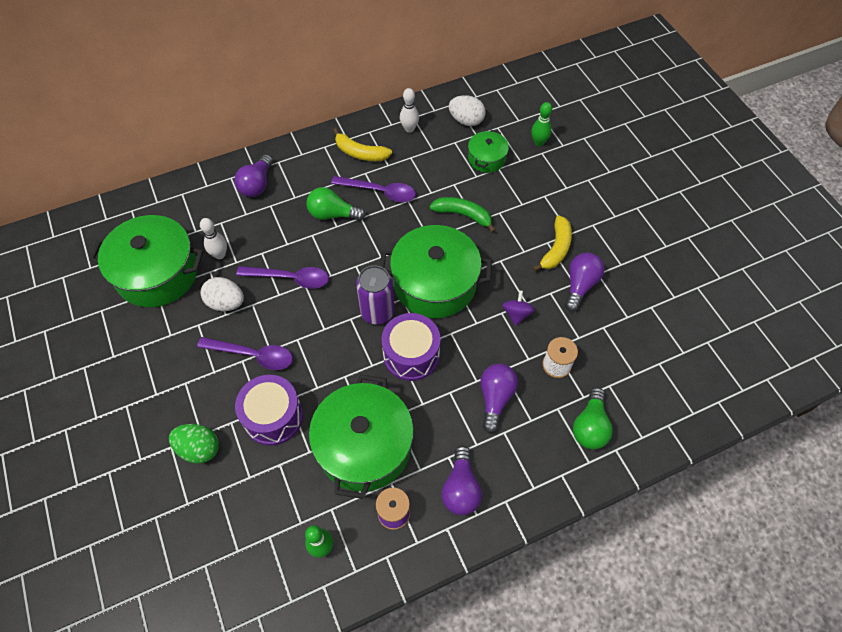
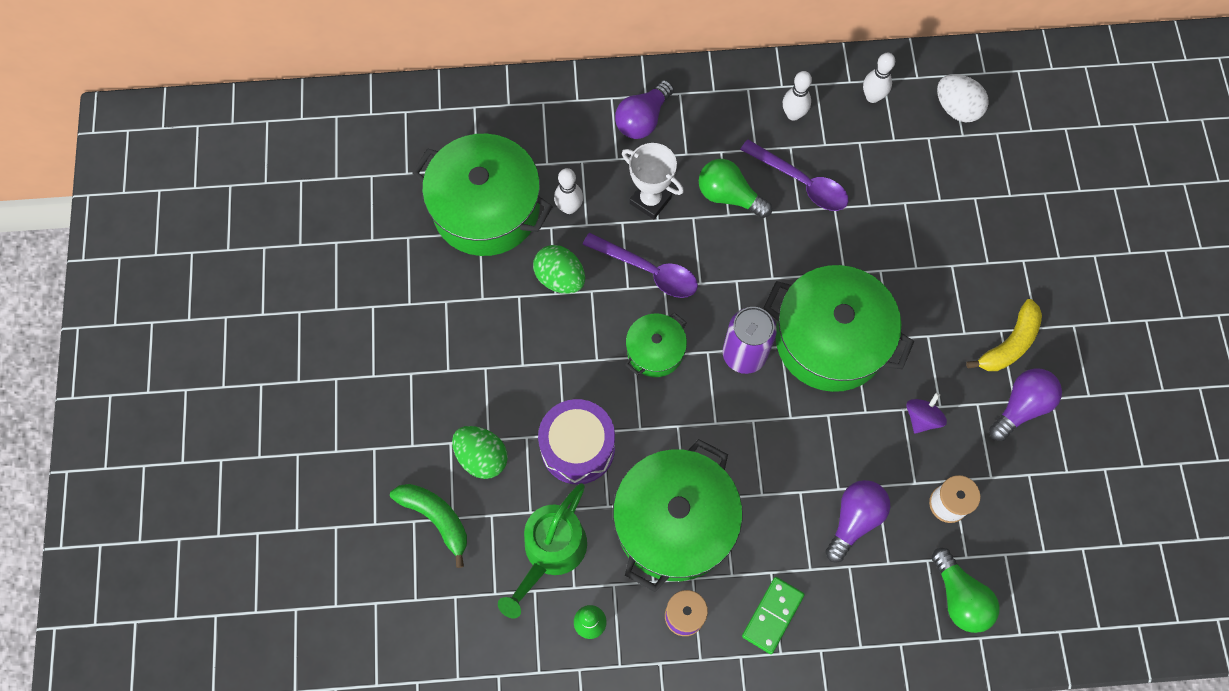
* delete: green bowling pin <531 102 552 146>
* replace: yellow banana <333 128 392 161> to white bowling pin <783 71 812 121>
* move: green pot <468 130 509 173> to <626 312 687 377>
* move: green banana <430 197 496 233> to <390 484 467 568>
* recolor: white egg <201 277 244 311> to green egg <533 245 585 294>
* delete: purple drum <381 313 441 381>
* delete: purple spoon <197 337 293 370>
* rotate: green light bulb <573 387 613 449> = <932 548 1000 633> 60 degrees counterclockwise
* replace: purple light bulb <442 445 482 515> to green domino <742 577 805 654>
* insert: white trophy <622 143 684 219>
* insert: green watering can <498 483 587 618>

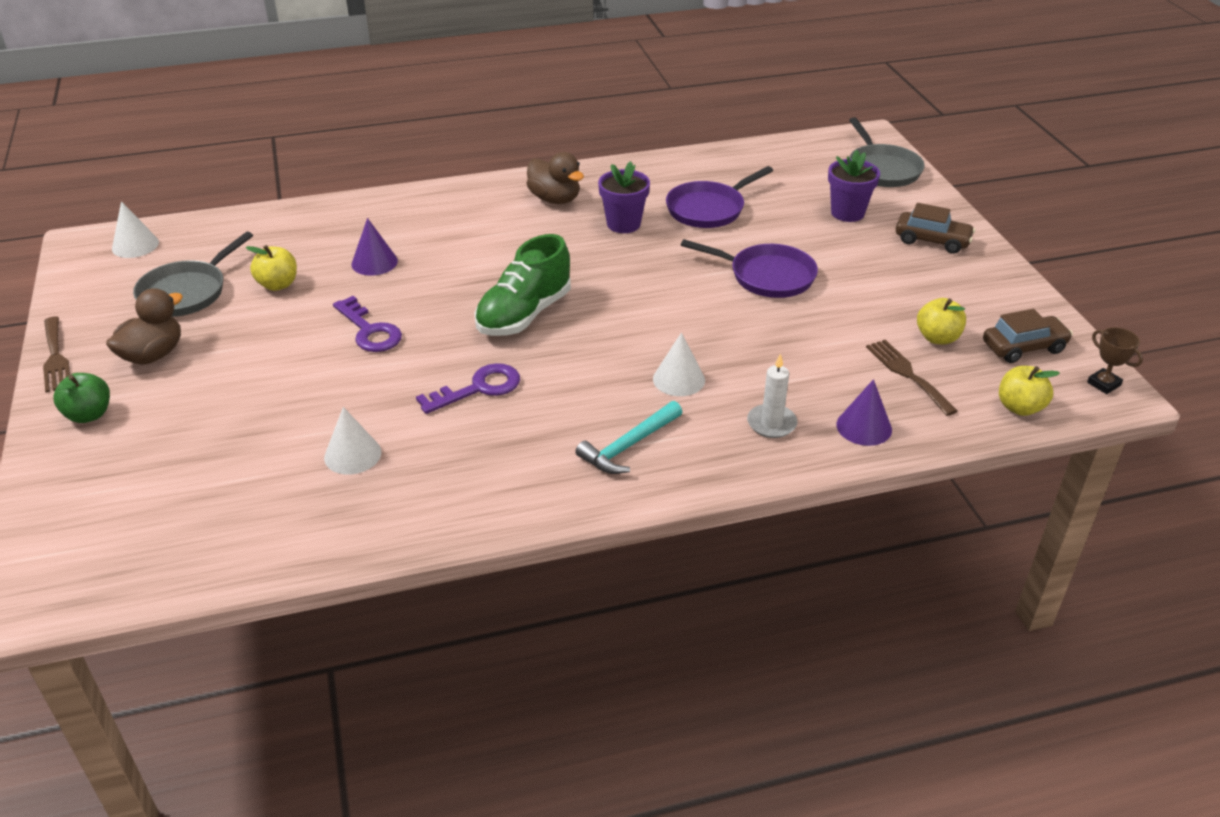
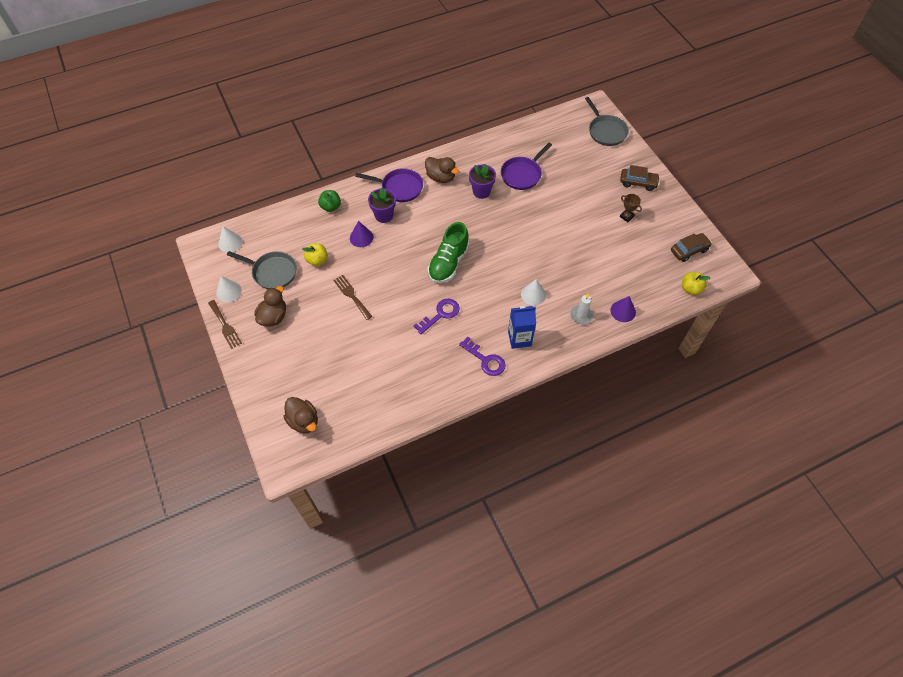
* move: purple flower pot <828 150 880 222> to <368 188 396 223>
* rotate: grey pan <133 232 253 317> = <227 251 297 289> 90 degrees counterclockwise
* move: purple pan <681 239 818 298> to <355 168 423 202>
* move: purple key <333 296 402 352> to <459 336 506 376>
* delete: yellow apple <917 298 966 344>
* move: brown trophy <1087 327 1143 394> to <620 194 642 222>
* move: brown fork <866 340 958 416> to <333 275 372 320>
* move: green apple <53 373 110 423> to <318 190 341 212>
* replace: turquoise hammer <575 401 682 474> to blue carton <508 305 536 349>
* move: white cone <324 407 381 475> to <216 276 242 302>
* insert: brown duck <283 397 318 434>

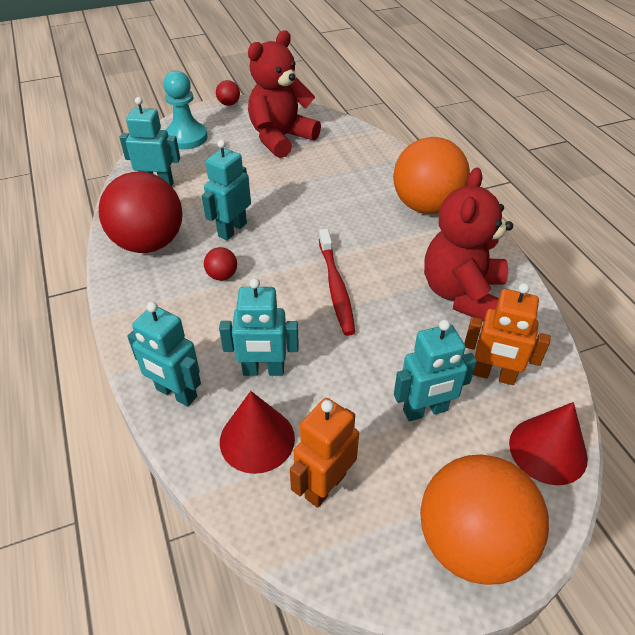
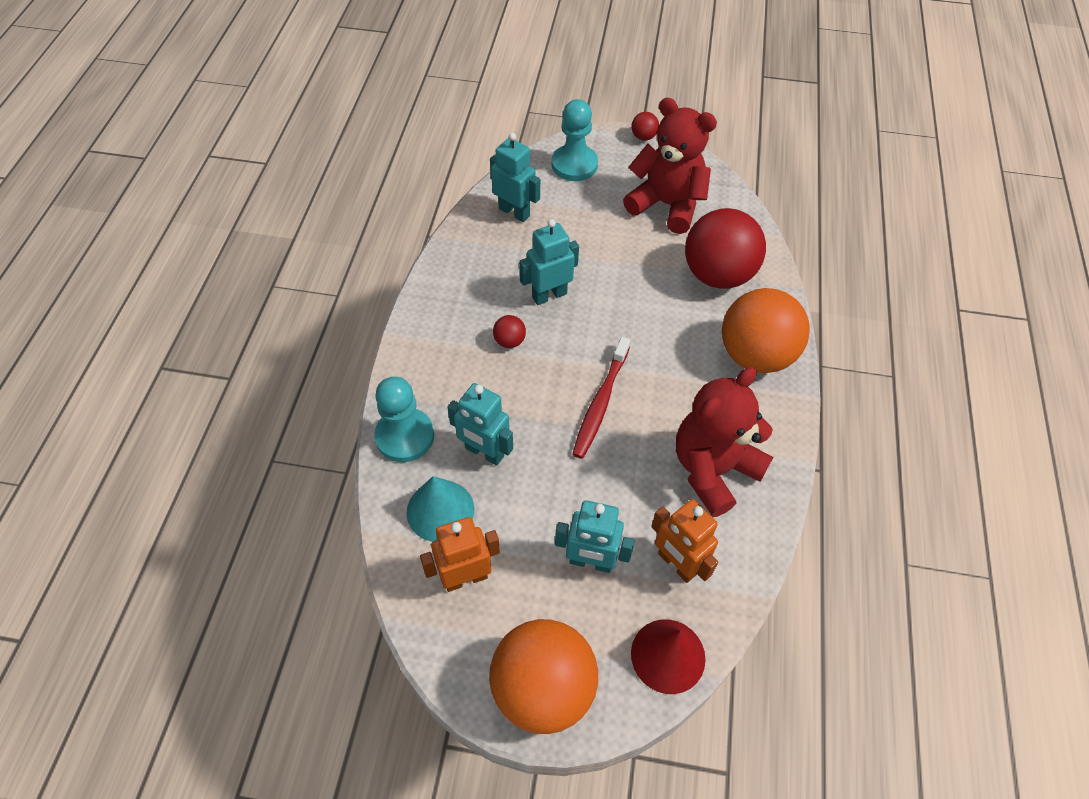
* rotate: red teddy bear <248 30 321 158> = <623 98 717 234> 45 degrees clockwise
* move: red ball <99 172 182 253> to <685 208 766 289>
* replace: turquoise robot <128 302 201 407> to turquoise pawn <374 377 434 462>
* recolor: red cone <220 391 295 474> to turquoise cone <407 476 474 542>

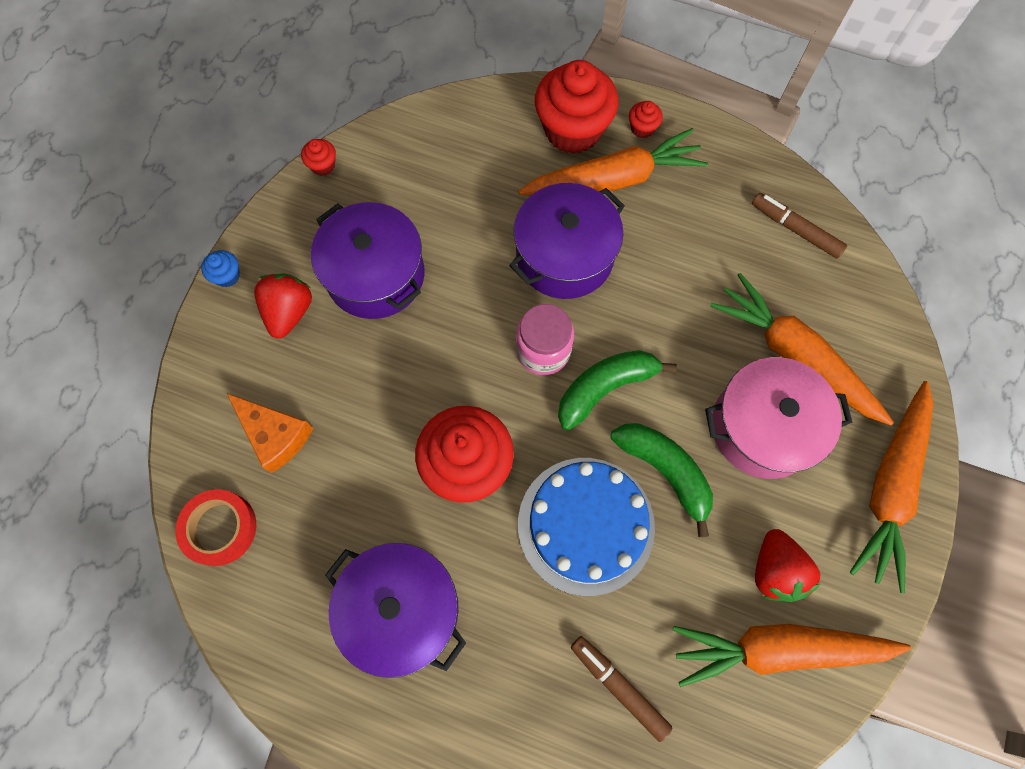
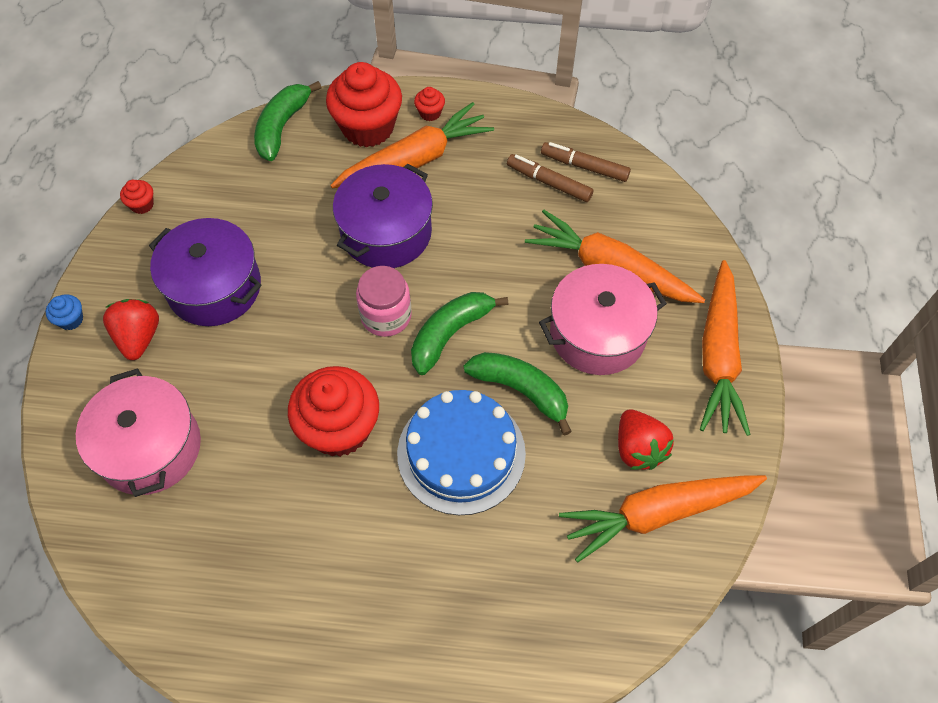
* replace: orange cheese <227 394 313 473> to pink pot <76 368 201 497>
* delete: red tape <175 489 256 566>
* delete: purple pot <325 543 466 678>
* move: brown marker <571 636 672 742> to <507 154 594 202>
* insert: green banana <254 81 322 161>

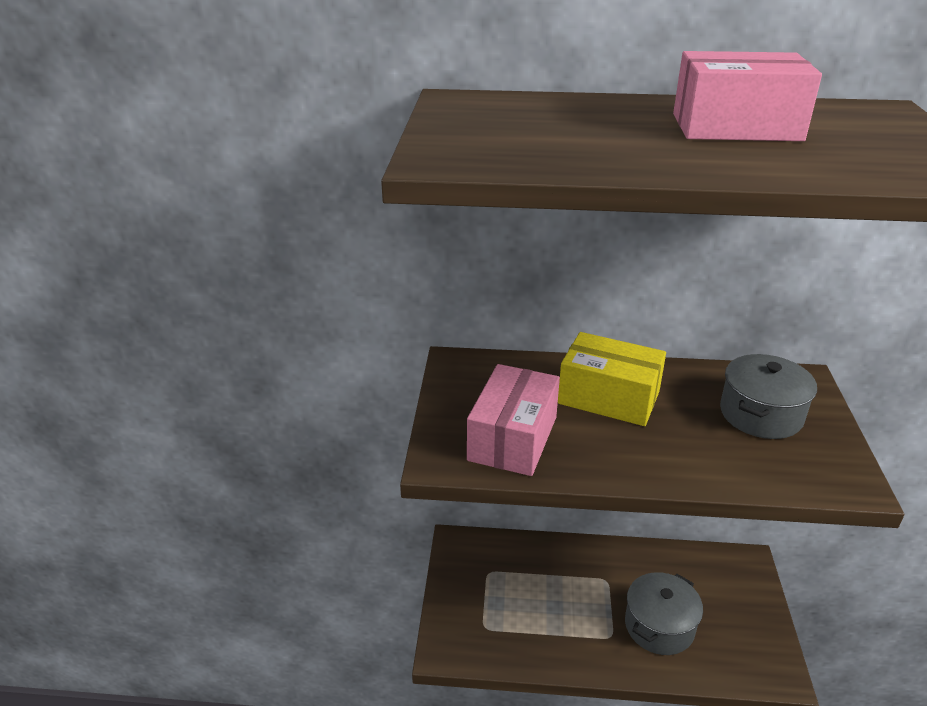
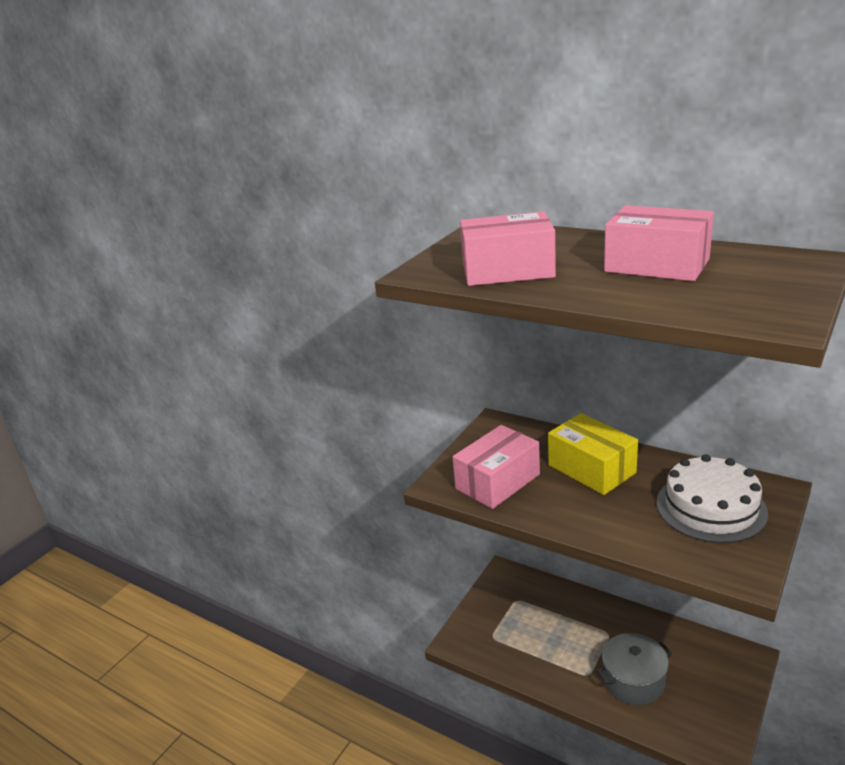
* replace: grey pot <720 354 817 439> to white cake <657 454 768 543>
* insert: pink box <460 211 556 286>

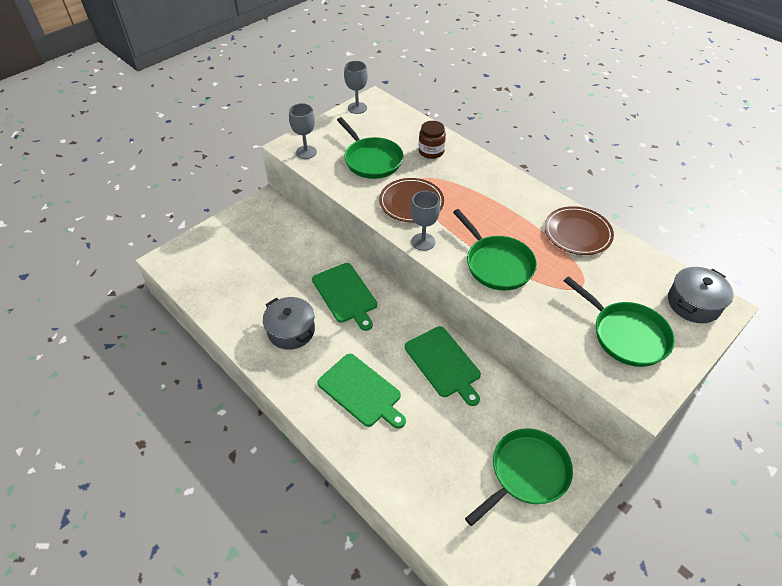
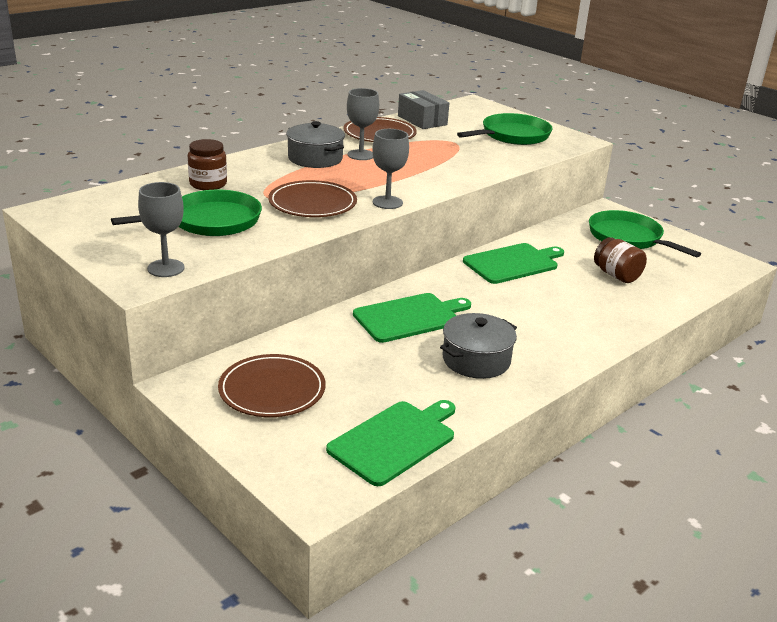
* move: grey goblet <344 61 368 114> to <347 88 379 160>
* delete: green pan <453 209 537 290>
* move: grey pot <668 267 733 323> to <286 121 345 168>
* move: green cutting board <317 354 406 429> to <326 400 455 486>
* insert: grey box <398 90 449 129>
* insert: brown jar <594 237 647 283>
* insert: brown plate <218 354 326 417>

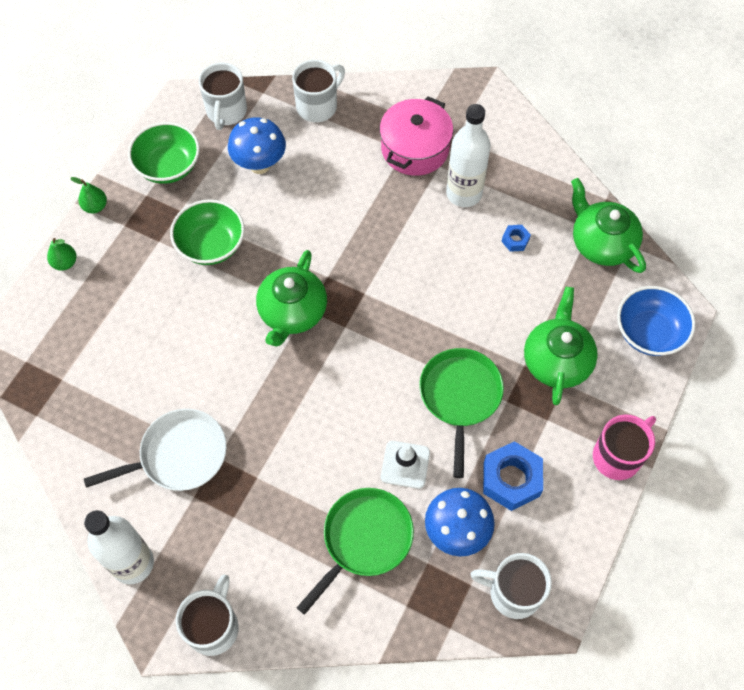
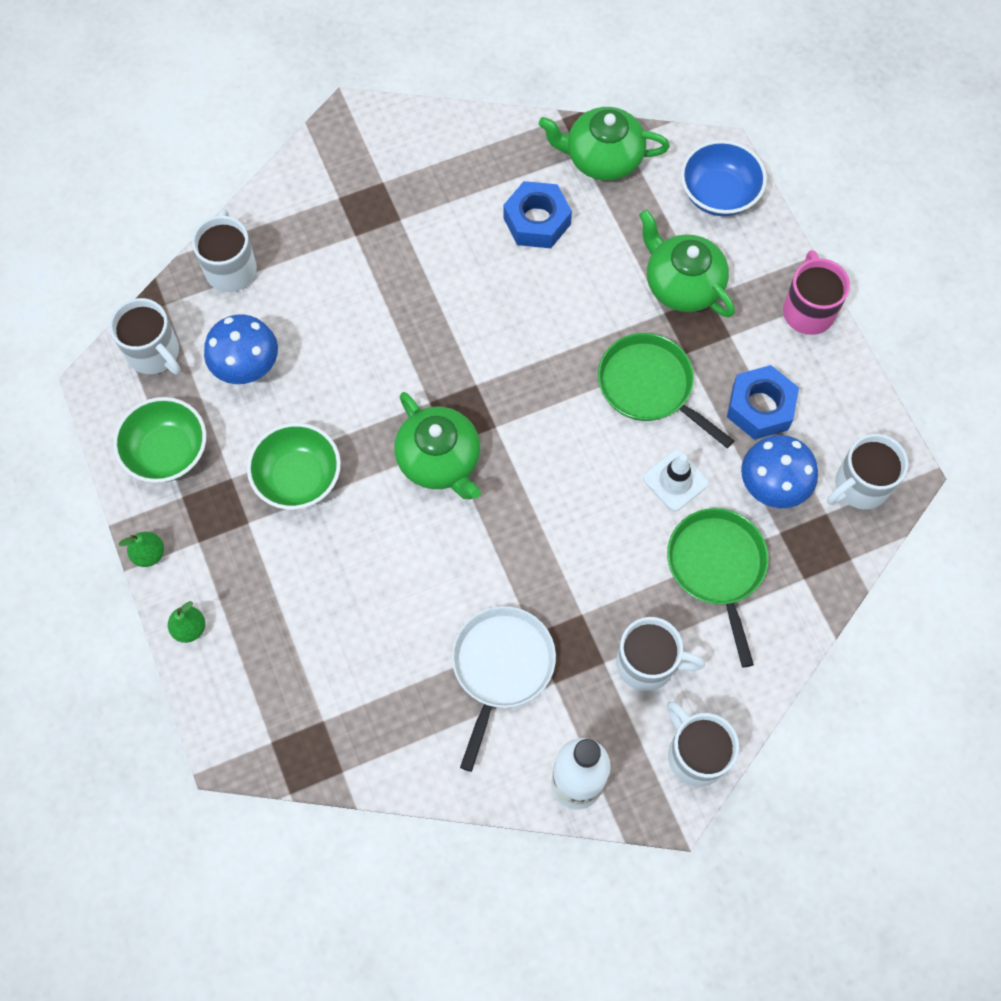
* delete: pink pot <380 96 453 176>
* delete: white bottle <446 104 491 207>
* resize: blue nut <501 225 531 252> = <503 181 572 248> x2.06
* insert: white mug <616 617 705 691>

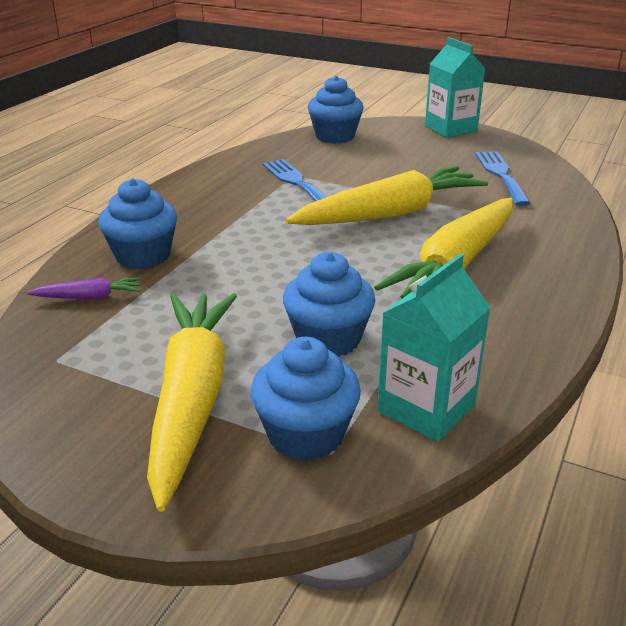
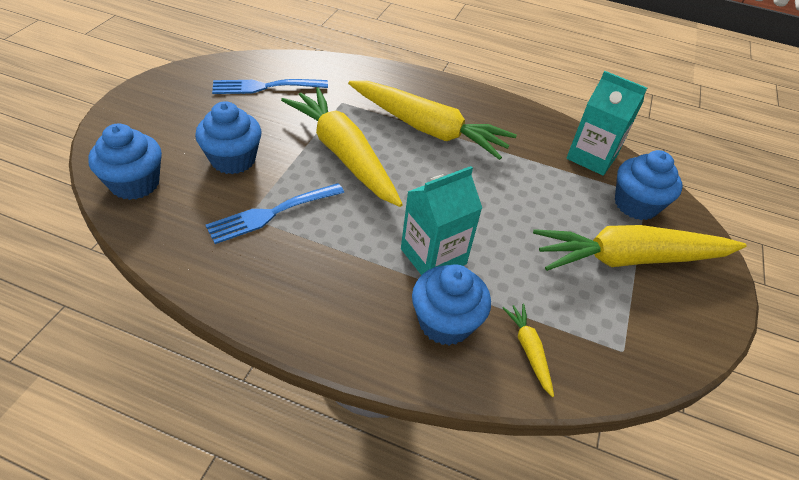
* move: turquoise carton <425 37 486 138> to <401 166 482 275>
* move: blue cupcake <283 252 375 357> to <195 101 261 174>
* recolor: purple carrot <27 277 142 300> to yellow carrot <503 304 554 397>

